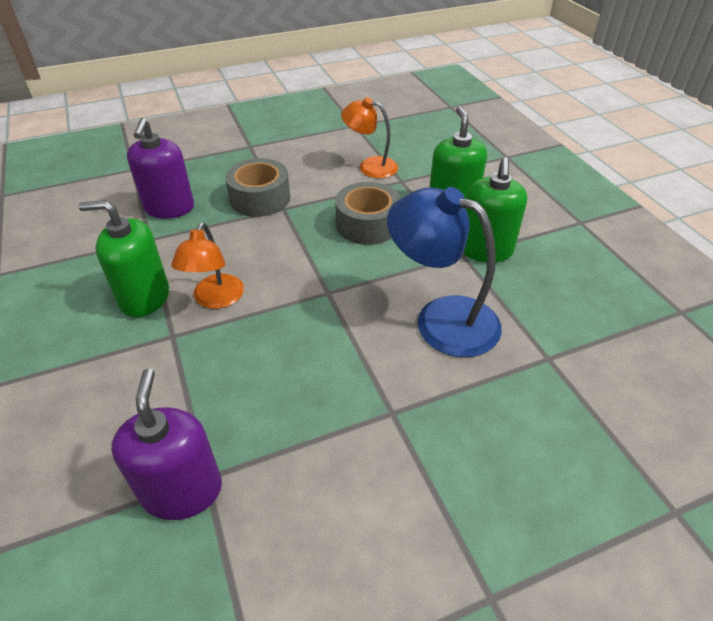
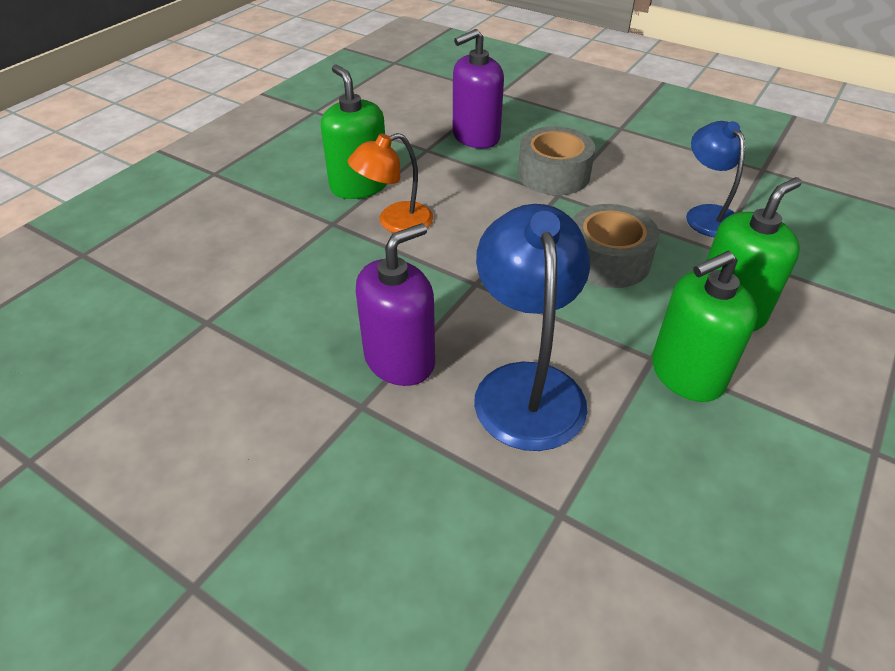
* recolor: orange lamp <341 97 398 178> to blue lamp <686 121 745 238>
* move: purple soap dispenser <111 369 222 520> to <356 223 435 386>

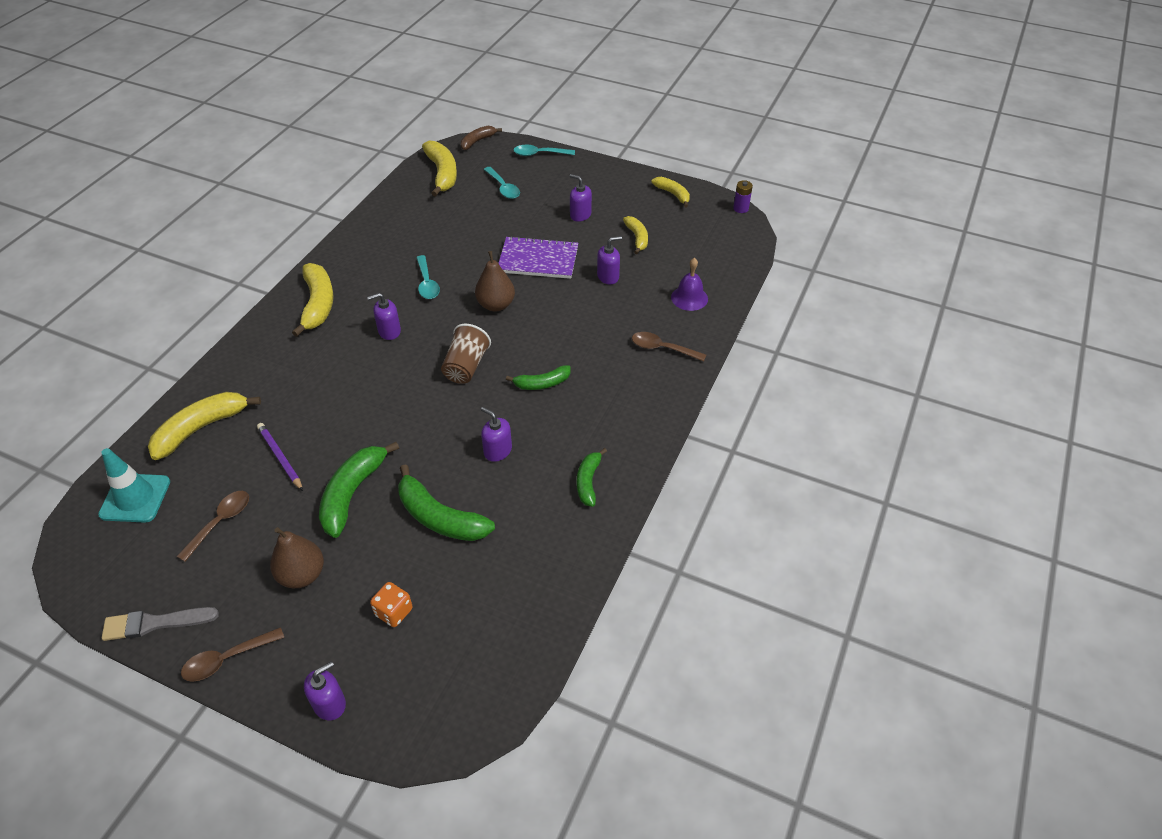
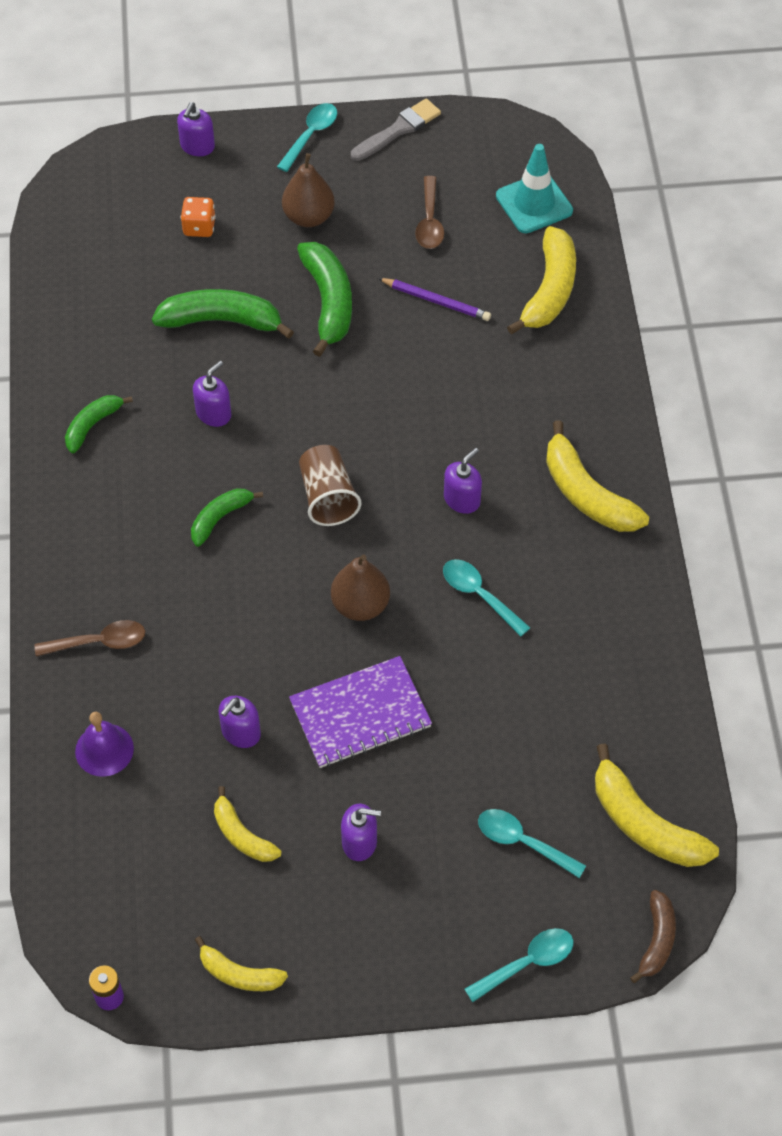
* rotate: purple soap dispenser <481 407 512 462> = <193 361 231 427> 60 degrees counterclockwise
* rotate: green banana <577 448 607 507> = <65 395 133 453> 120 degrees counterclockwise
* recolor: brown spoon <181 627 284 682> to turquoise spoon <277 103 337 172>

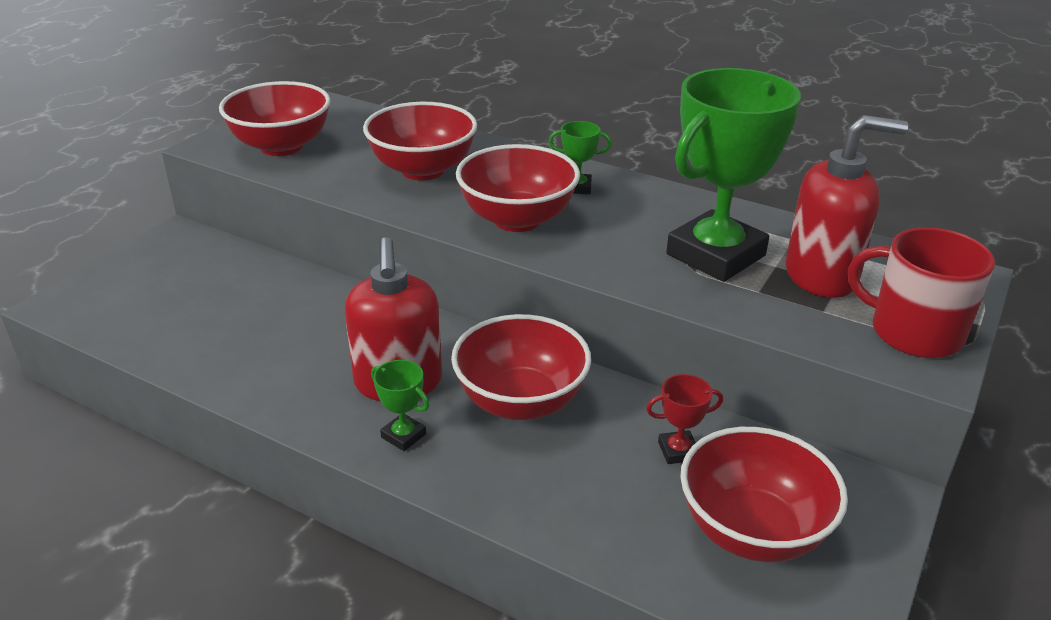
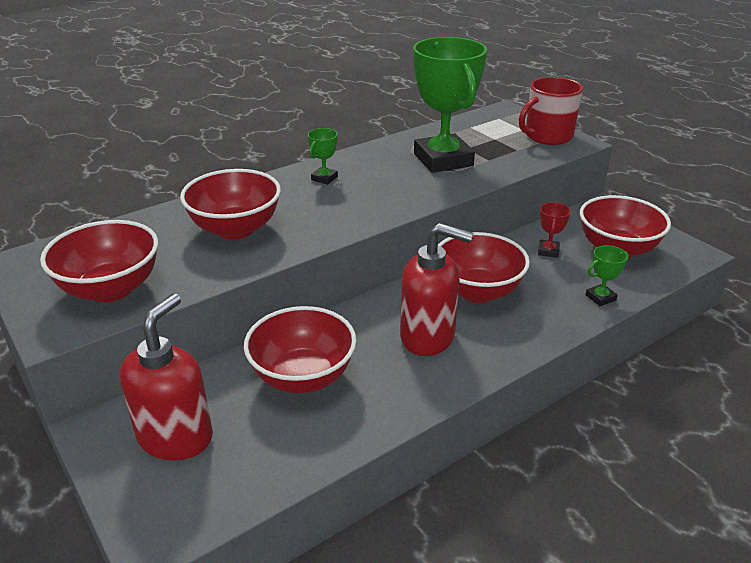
* move: red soap dispenser <786 115 908 298> to <120 293 213 461>
* move: red bowl <456 144 580 232> to <244 306 357 393>
* move: green trophy <371 360 429 451> to <586 245 629 306>

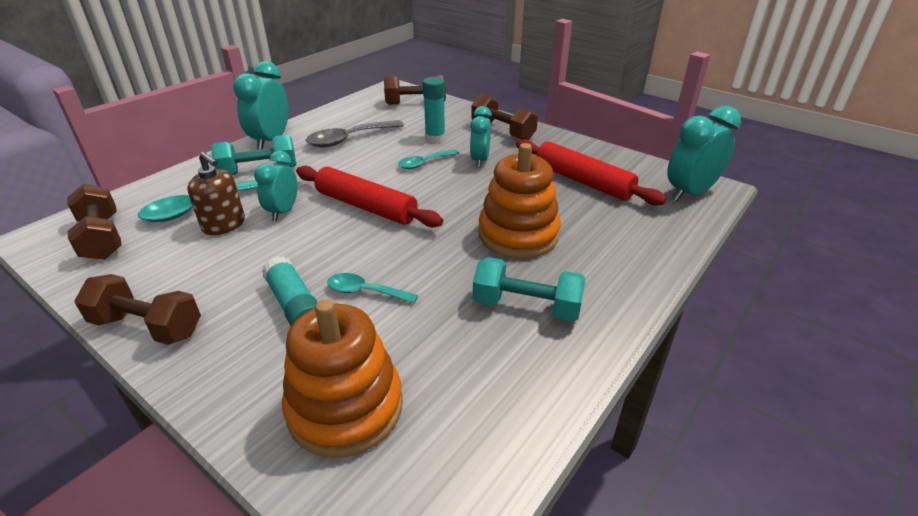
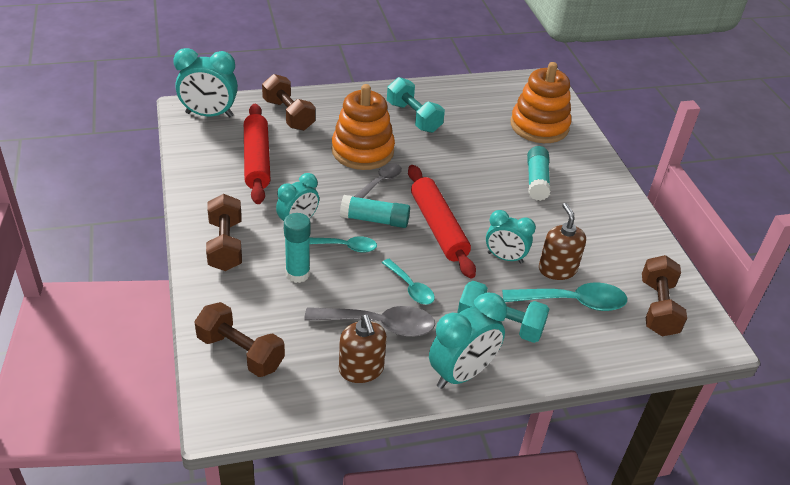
* rotate: turquoise clock <254 151 297 221> = <486 210 536 264> 60 degrees clockwise
* move: turquoise spoon <327 273 418 304> to <382 259 435 304>
* move: brown dumbbell <75 274 201 345> to <262 74 315 131>
* insert: grey spoon <354 163 402 198>
* insert: turquoise glue stick <340 195 410 228>
* insert: brown soap dispenser <339 315 387 383>

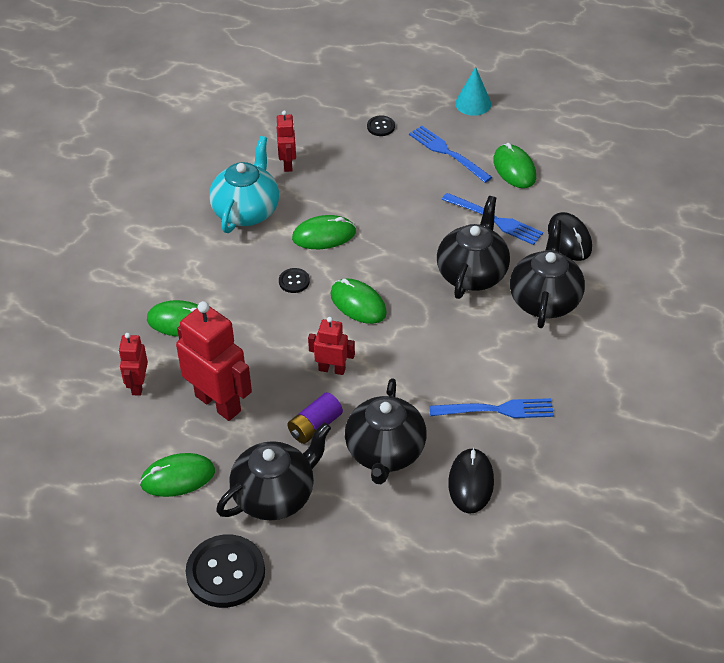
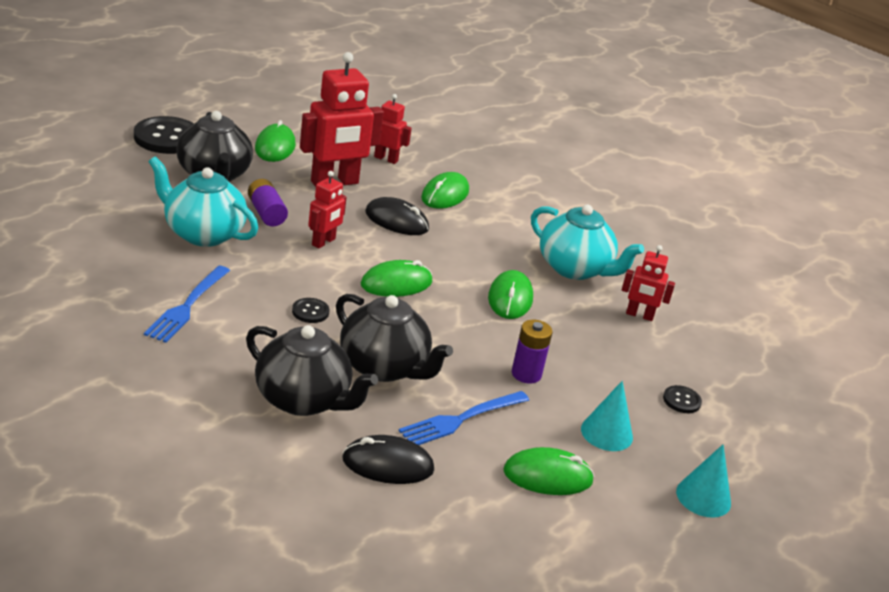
* replace: blue fork <409 126 492 183> to turquoise cone <581 381 633 451>
* move: black button <279 268 310 293> to <292 298 329 323>
* recolor: black teapot <345 378 427 484> to turquoise teapot <148 156 258 247>
* move: black mouse <448 447 494 514> to <365 197 429 235>
* insert: purple battery <512 320 552 384>

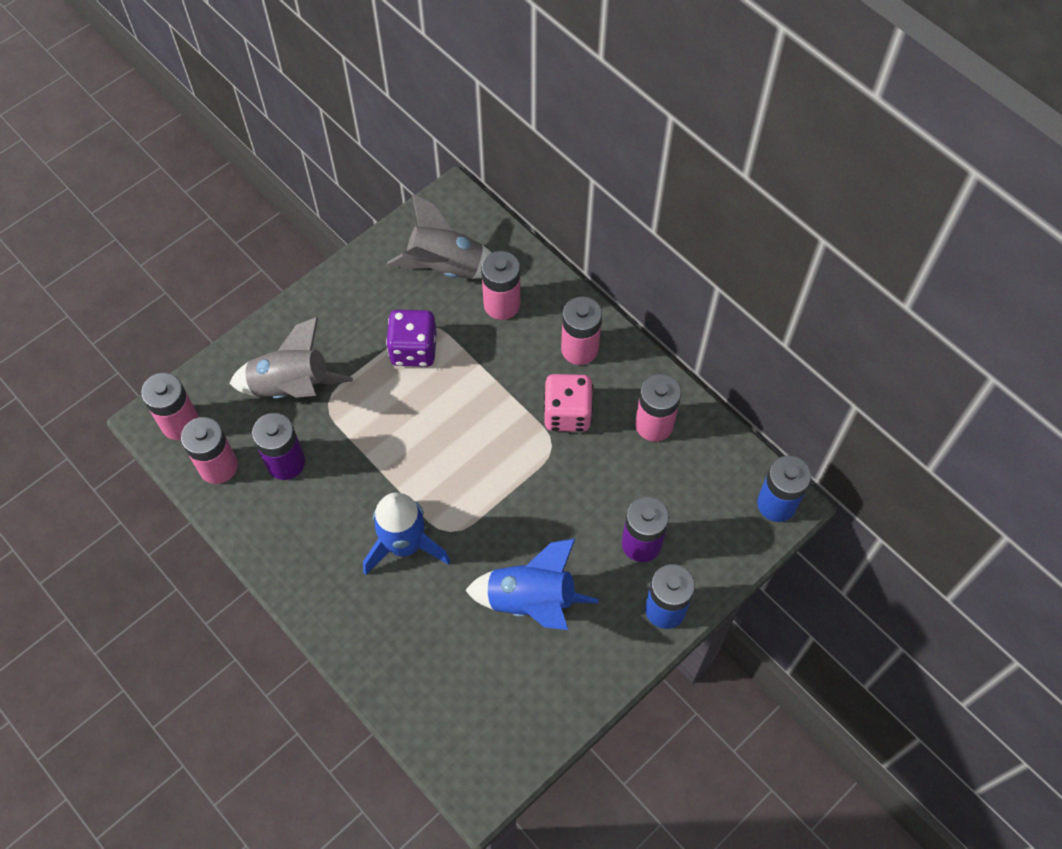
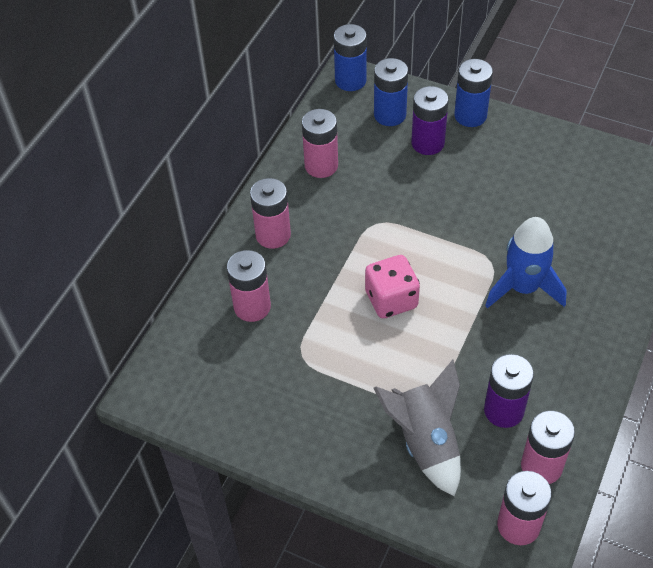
* delete: grey rocket <387 194 492 279>
* delete: purple dice <386 310 437 367>
* move: pink dice <544 374 593 432> to <365 255 420 318>
* delete: blue rocket <465 539 598 630>
* insert: blue battery <374 58 408 126>

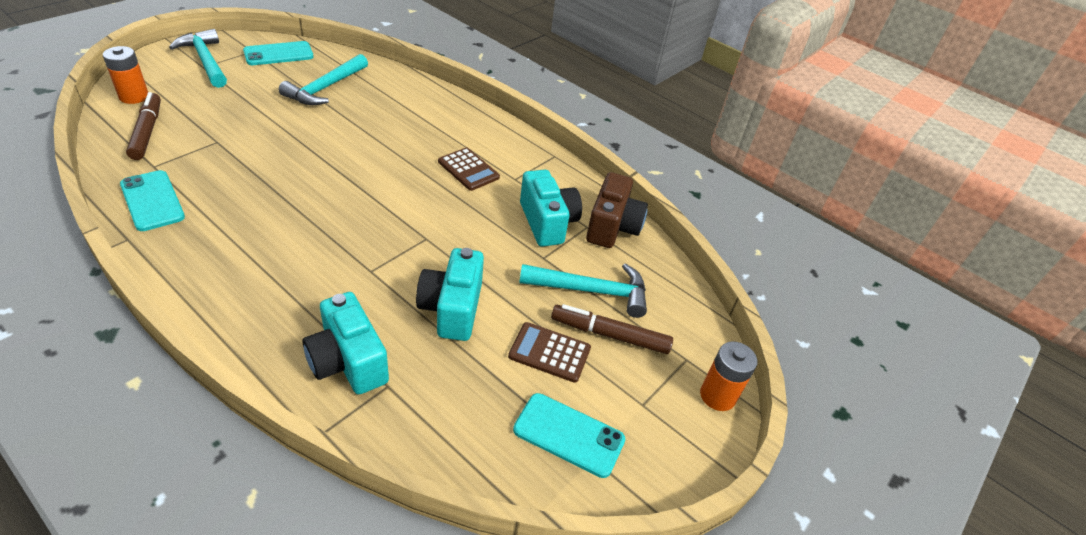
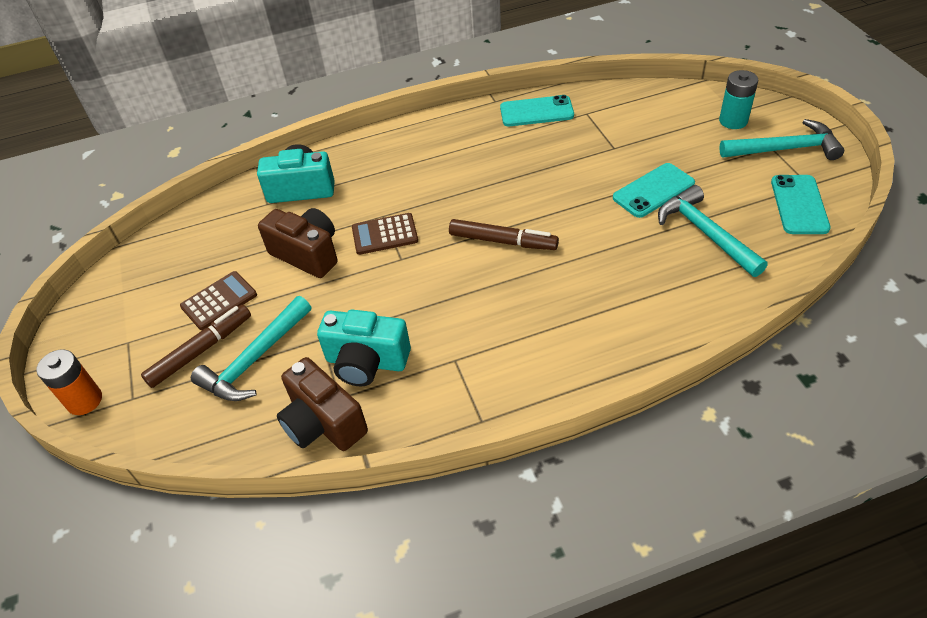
* delete: orange battery <103 46 148 104>
* move: brown marker <126 92 161 160> to <449 219 559 250>
* move: brown calculator <438 148 500 191> to <352 213 418 255>
* recolor: turquoise camera <416 248 484 341> to brown camera <258 208 338 278>
* move: turquoise phone <513 393 625 478> to <613 163 695 218>
* insert: turquoise battery <719 70 758 129>

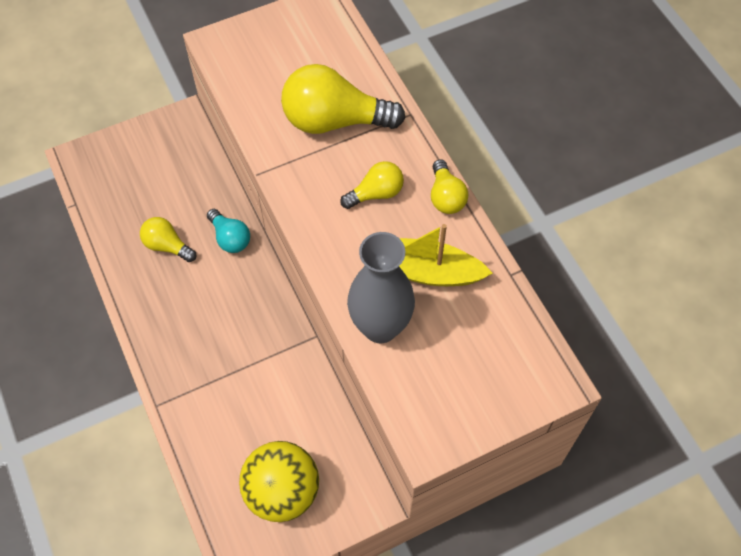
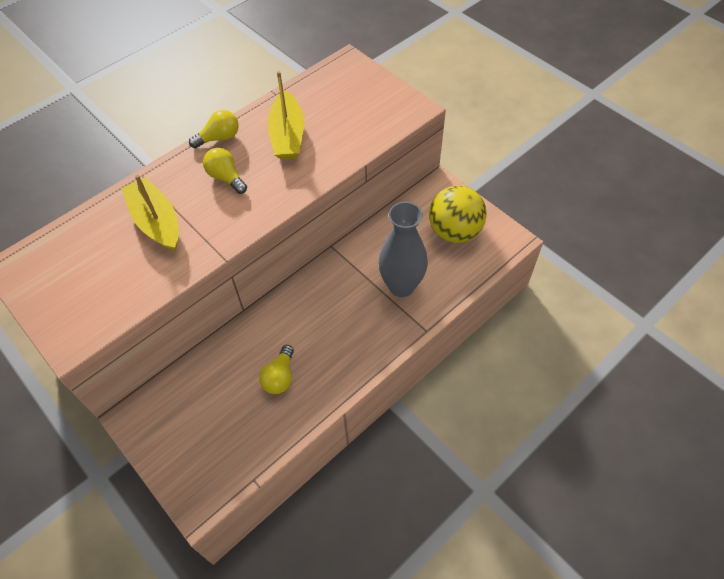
* replace: yellow light bulb <281 64 405 134> to yellow boat <122 175 179 252>
* delete: turquoise light bulb <207 209 250 253>
* move: grey vase <347 232 415 343> to <378 202 428 297>

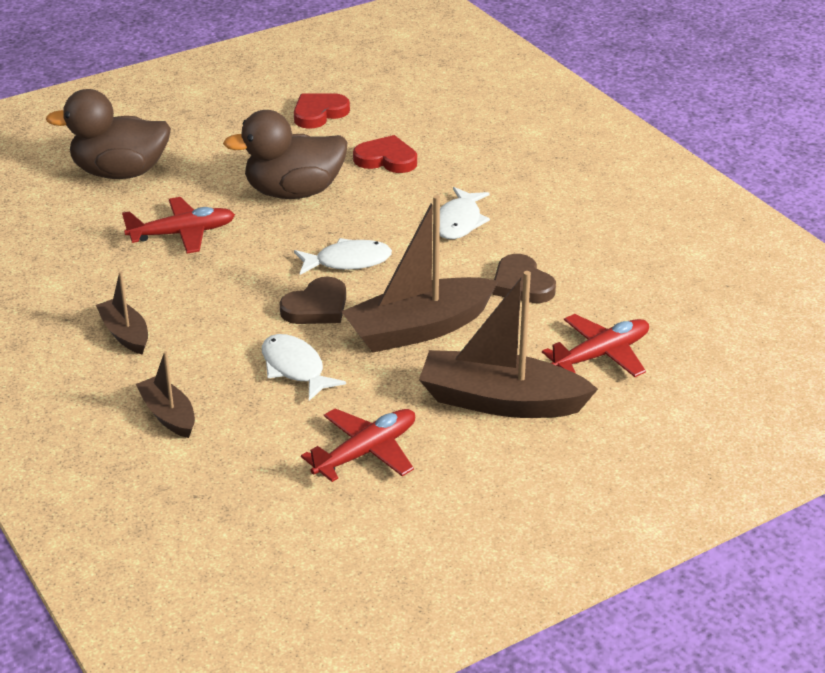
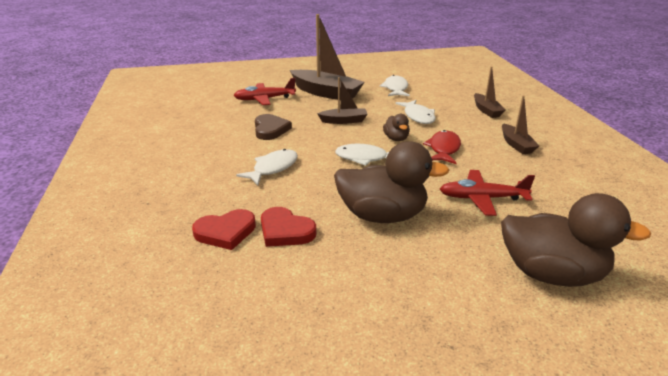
* move: red heart <294 93 350 129> to <192 209 256 250>
* resize: brown boat <341 195 498 353> = <317 77 368 124> x0.54
* replace: brown heart <279 277 346 324> to brown duck <383 114 410 141>
* replace: red plane <301 408 415 482> to white fish <380 75 410 96>
* insert: red fish <423 130 461 164>

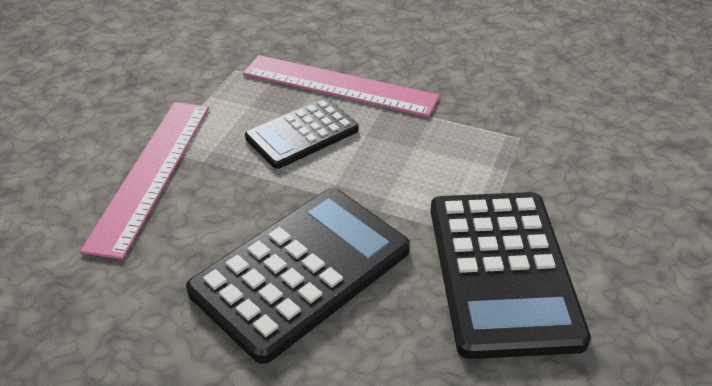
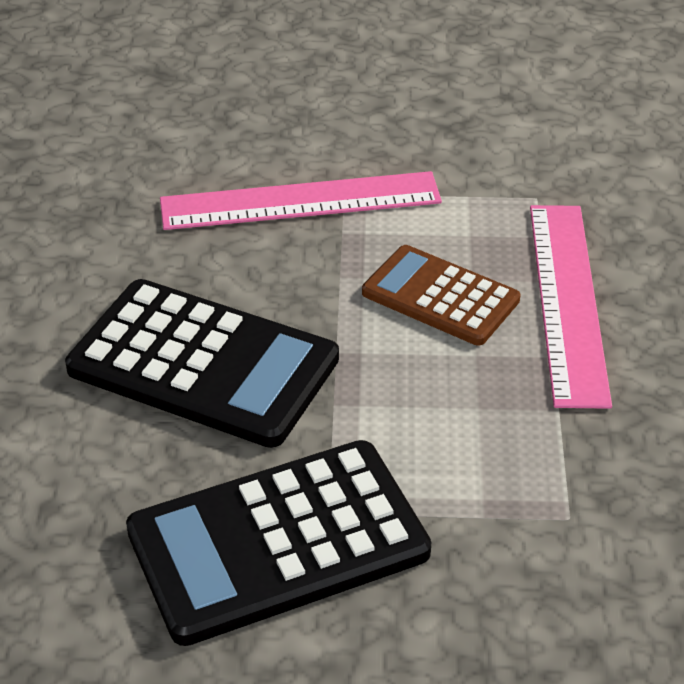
* recolor: black calculator <245 98 359 169> to brown calculator <362 245 520 346>

